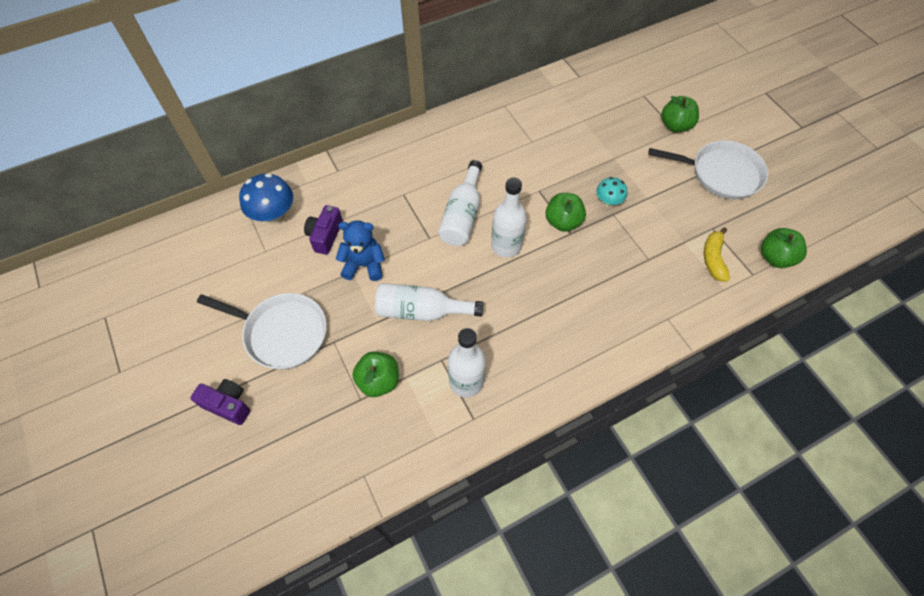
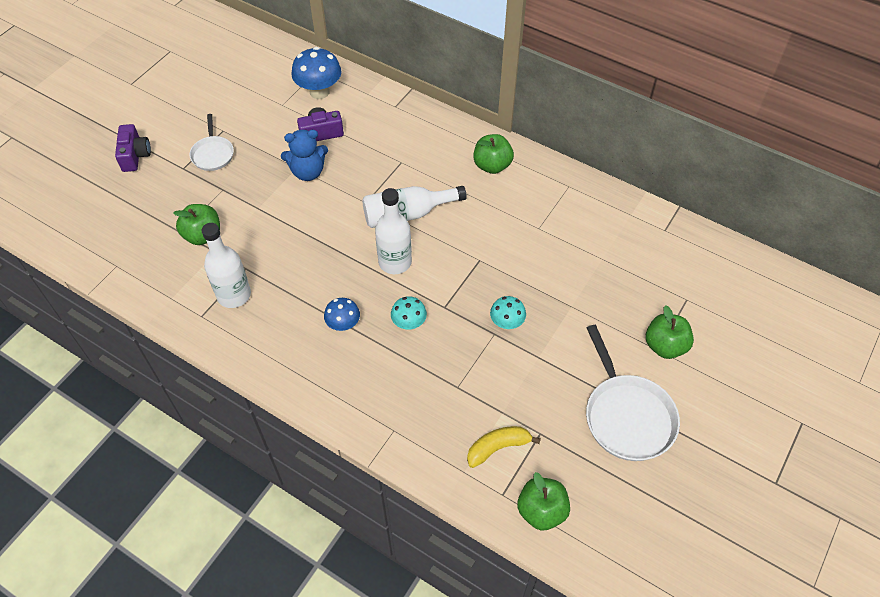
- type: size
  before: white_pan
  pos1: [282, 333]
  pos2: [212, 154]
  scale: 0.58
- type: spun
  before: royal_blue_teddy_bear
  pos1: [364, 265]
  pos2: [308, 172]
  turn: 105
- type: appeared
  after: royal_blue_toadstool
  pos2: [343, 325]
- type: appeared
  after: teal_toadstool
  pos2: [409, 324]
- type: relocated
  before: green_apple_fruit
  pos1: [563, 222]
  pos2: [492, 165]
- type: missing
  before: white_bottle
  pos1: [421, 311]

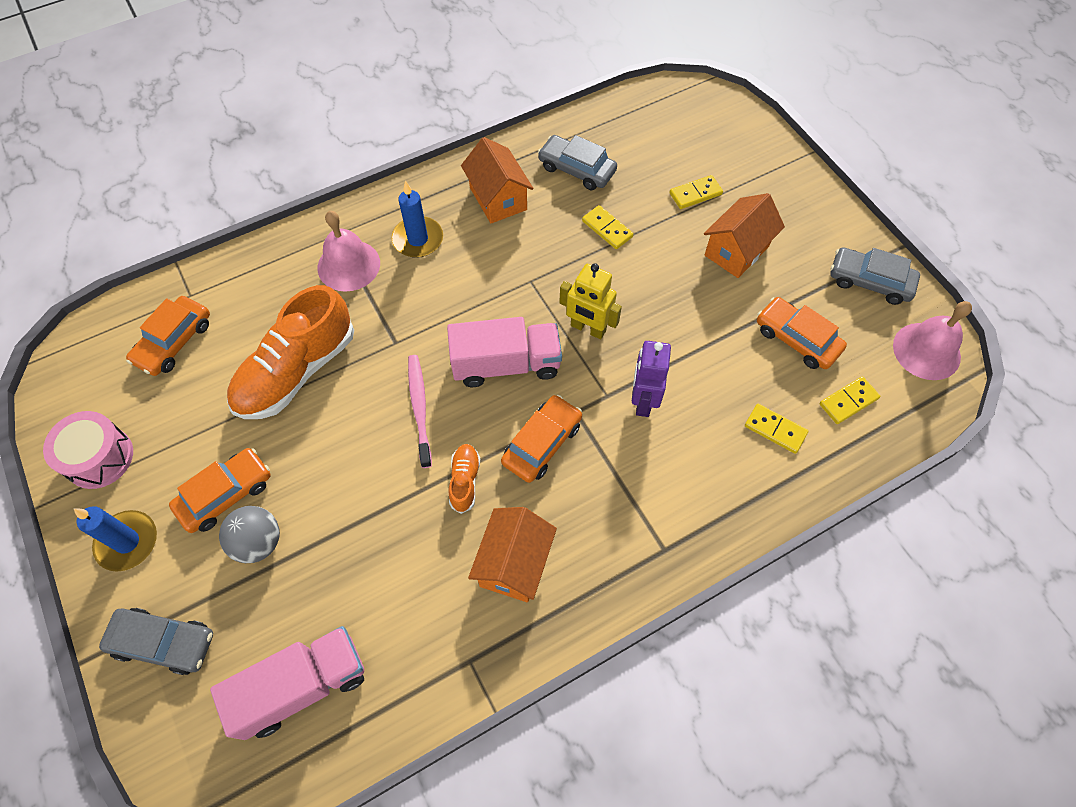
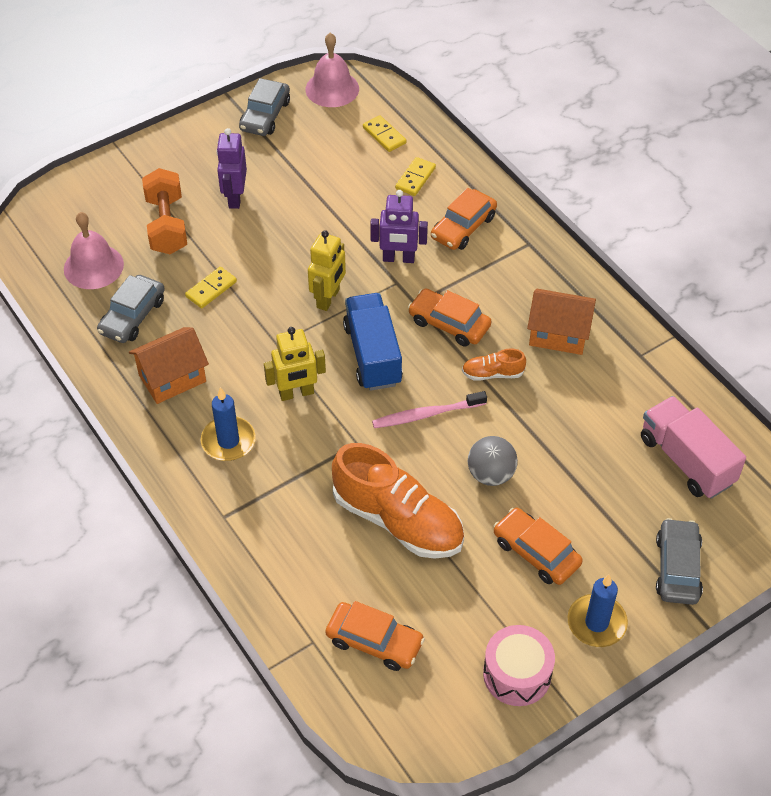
- type: relocated
  before: rose-pink_hand_bell
  pos1: [348, 265]
  pos2: [93, 266]
- type: exchanged
  before: yellow_domino_tile
  after: bright_orange_free_weight
  pos1: [695, 194]
  pos2: [166, 225]
- type: exchanged
  before: bright_orange_house
  after: violet_robot_figure
  pos1: [736, 251]
  pos2: [235, 197]
- type: appeared
  after: yellow_robot_figure
  pos2: [296, 393]
- type: colour
  before: rose-pink_toy_truck
  after: royal_blue_toy_truck
  pos1: [506, 364]
  pos2: [372, 355]
- type: relocated
  before: bright_orange_car
  pos1: [796, 339]
  pos2: [463, 227]
- type: relocated
  before: gray_sphere
  pos1: [258, 542]
  pos2: [491, 474]

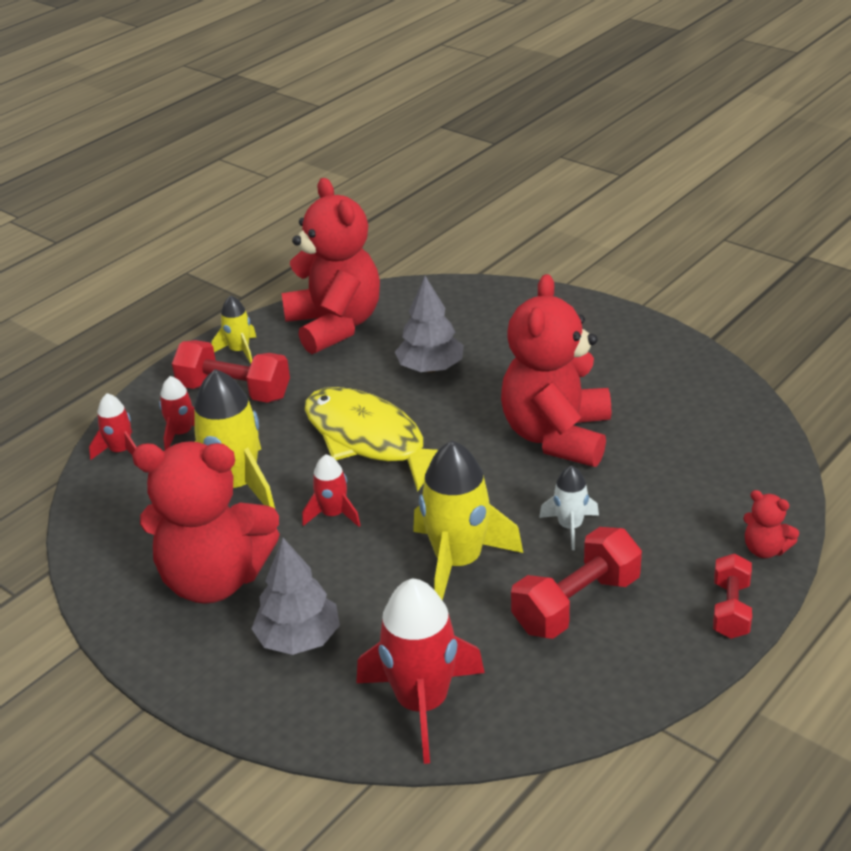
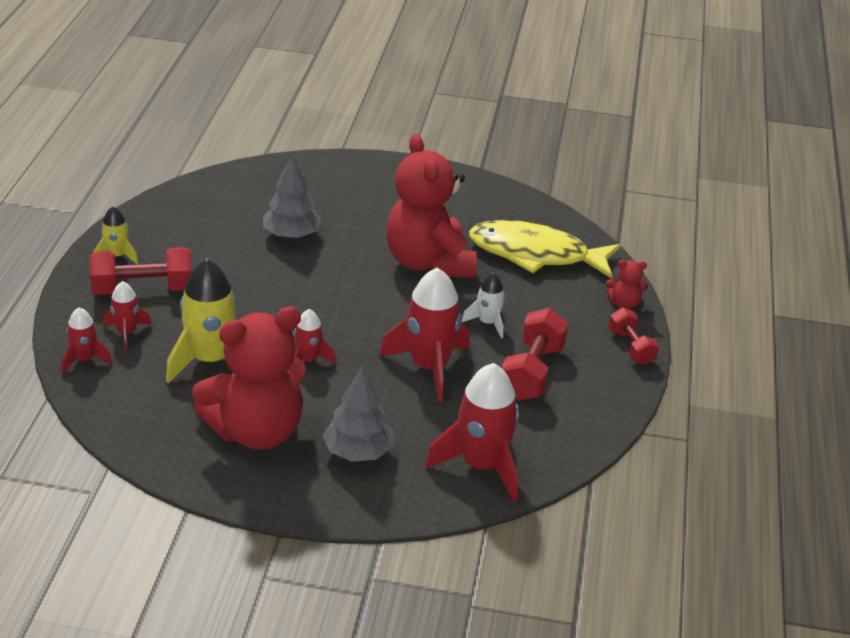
- type: colour
  before: yellow_toy_rocket
  after: crimson_toy_rocket
  pos1: [458, 562]
  pos2: [429, 367]
- type: relocated
  before: yellow_toy_fish
  pos1: [371, 440]
  pos2: [536, 254]
- type: missing
  before: crimson_teddy_bear
  pos1: [335, 325]

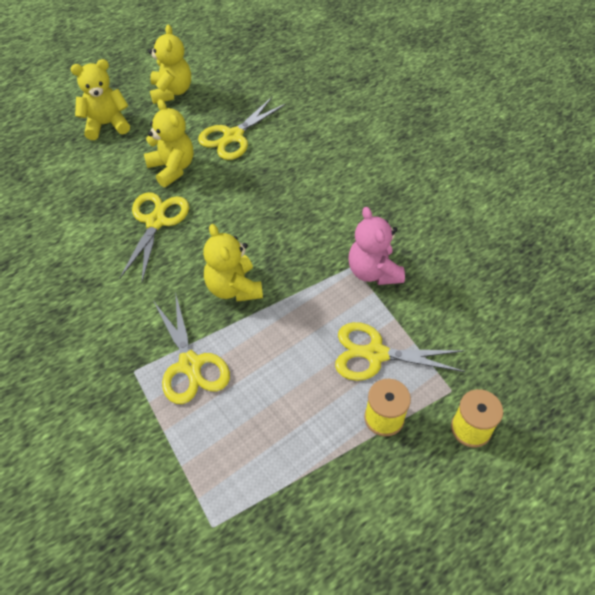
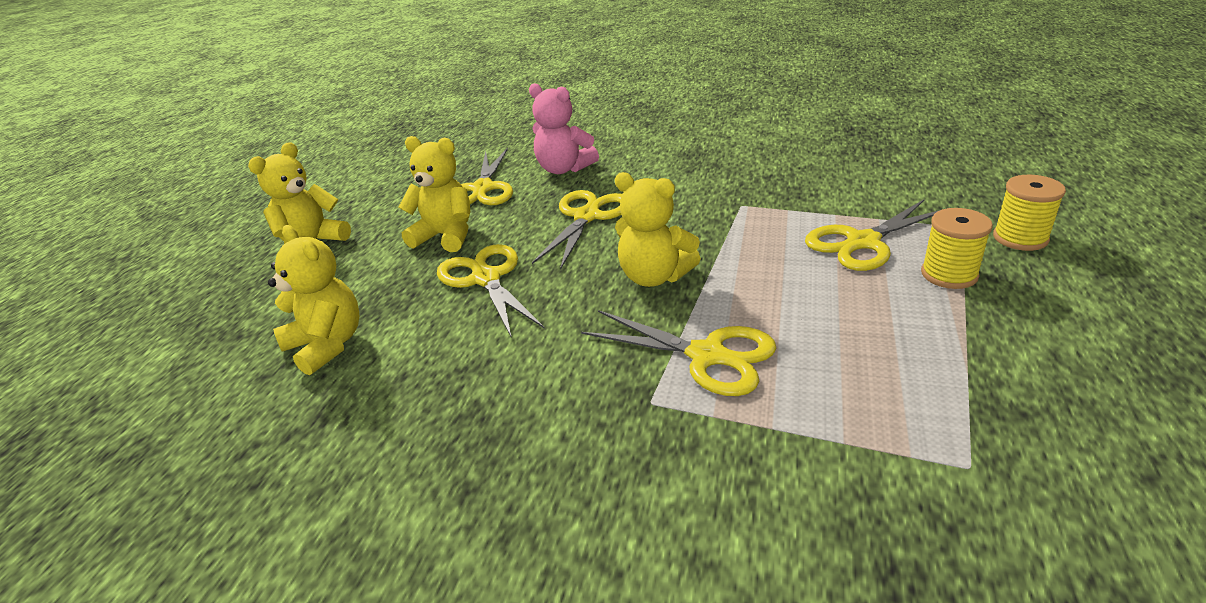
- type: relocated
  before: yellow_teddy_bear
  pos1: [171, 92]
  pos2: [327, 345]
- type: relocated
  before: rose-pink_teddy_bear
  pos1: [373, 272]
  pos2: [564, 169]
- type: appeared
  after: yellow_shears
  pos2: [587, 217]

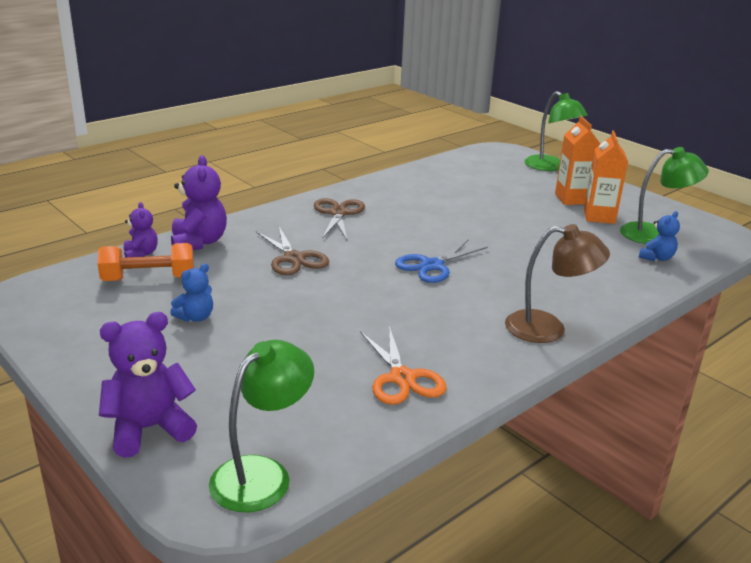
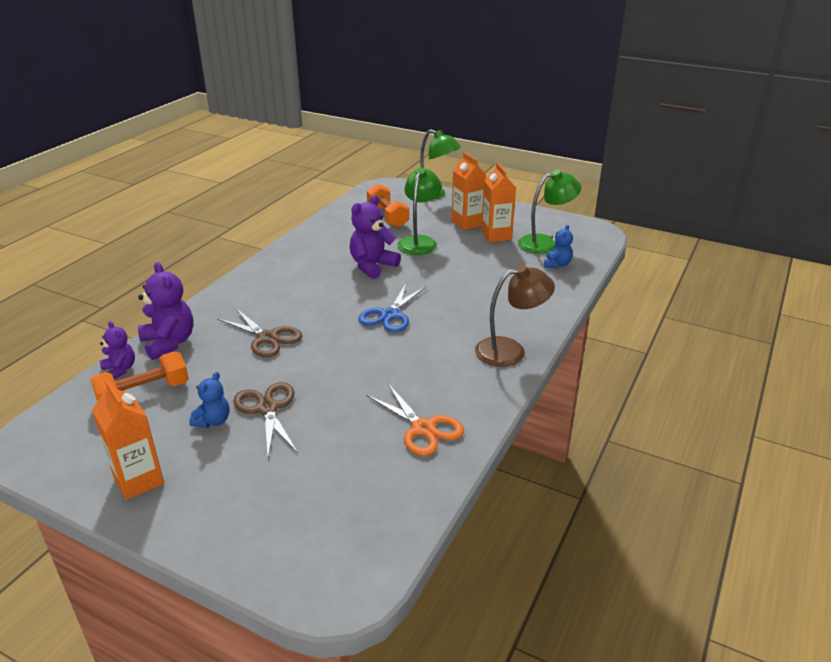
- type: appeared
  after: bright_orange_milk_carton
  pos2: [139, 480]
- type: relocated
  before: russet_shears
  pos1: [338, 213]
  pos2: [267, 408]
- type: relocated
  before: violet_teddy_bear
  pos1: [149, 429]
  pos2: [372, 266]
- type: appeared
  after: bright_orange_free_weight
  pos2: [387, 216]
- type: relocated
  before: green_reading_lamp
  pos1: [262, 474]
  pos2: [419, 241]

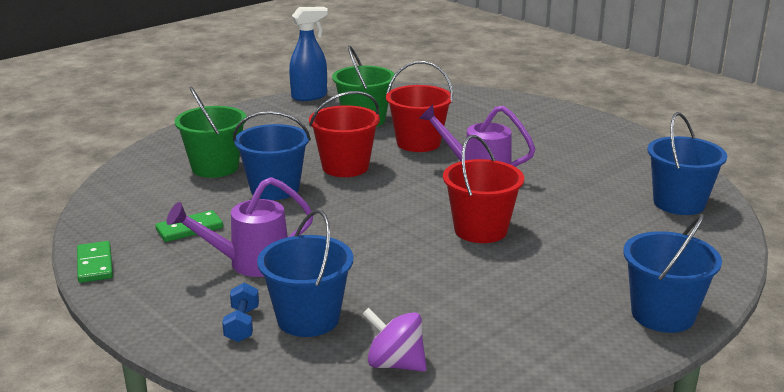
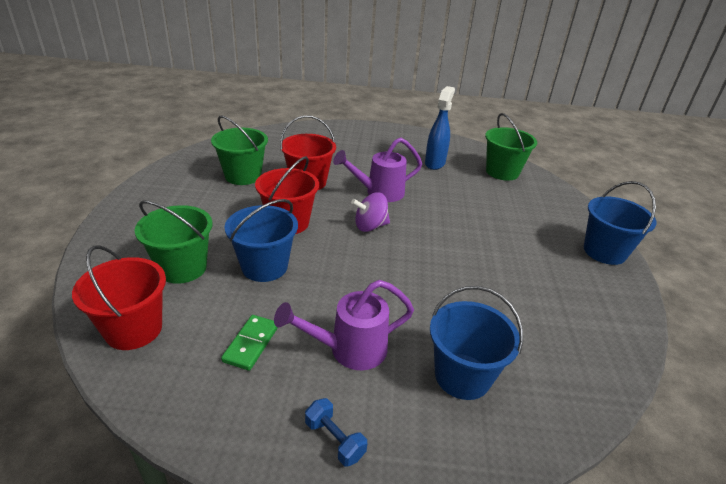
- type: relocated
  before: crimson_sand_bucket
  pos1: [480, 230]
  pos2: [133, 329]
- type: spun
  before: violet_sprinkling_can
  pos1: [250, 263]
  pos2: [349, 350]
  turn: 45
- type: relocated
  before: royal_blue_free_weight
  pos1: [242, 325]
  pos2: [334, 440]
- type: relocated
  before: violet_toy_top
  pos1: [395, 364]
  pos2: [370, 226]
- type: relocated
  before: royal_blue_spray_bottle
  pos1: [309, 96]
  pos2: [435, 163]
- type: colour
  before: royal_blue_sand_bucket
  after: green_sand_bucket
  pos1: [679, 203]
  pos2: [502, 172]
- type: missing
  before: green_domino_tile
  pos1: [95, 265]

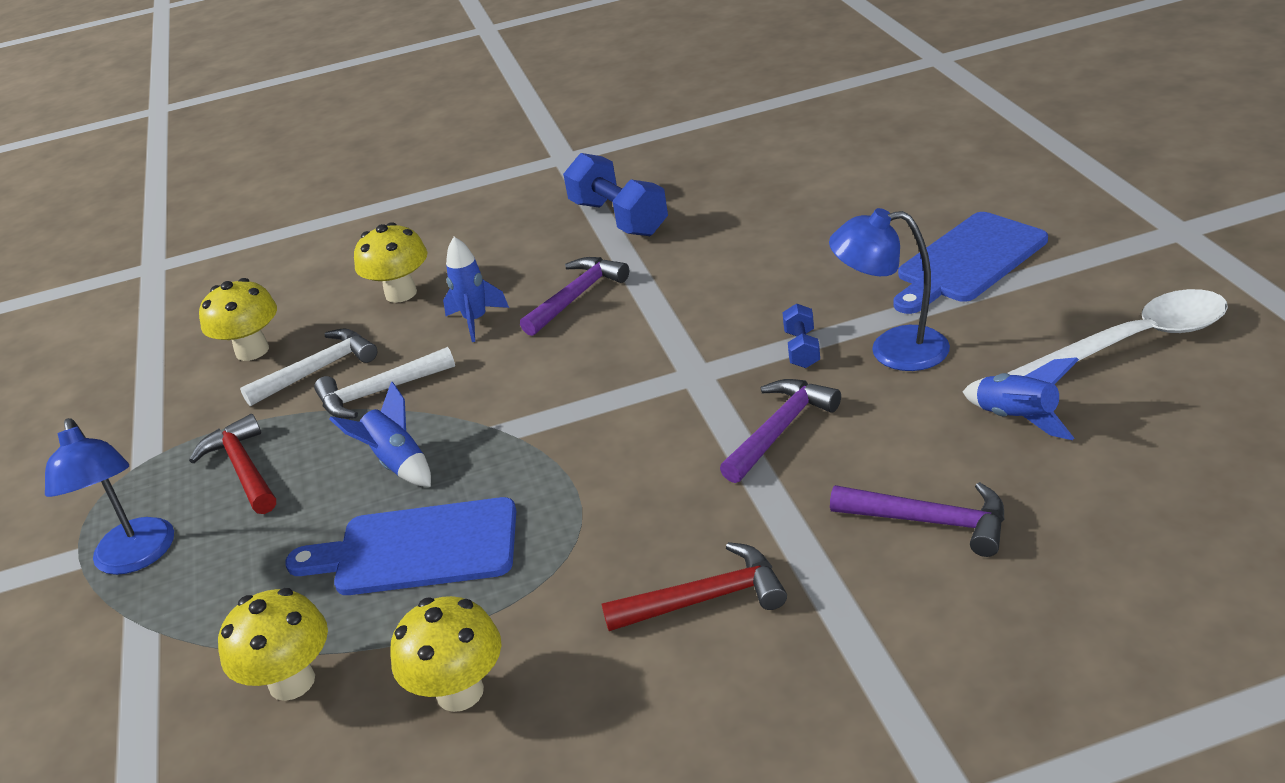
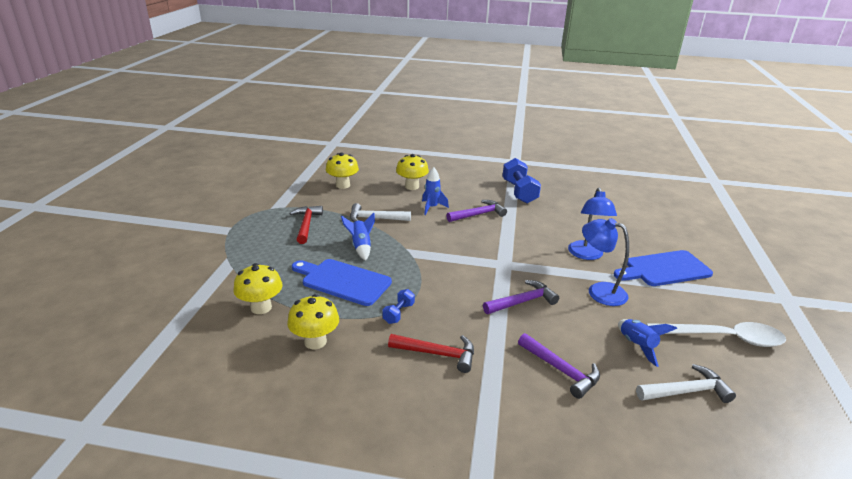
- type: relocated
  before: royal_blue_free_weight
  pos1: [802, 349]
  pos2: [398, 313]
- type: relocated
  before: royal_blue_reading_lamp
  pos1: [135, 558]
  pos2: [586, 255]
- type: relocated
  before: white_claw_hammer
  pos1: [318, 370]
  pos2: [686, 391]

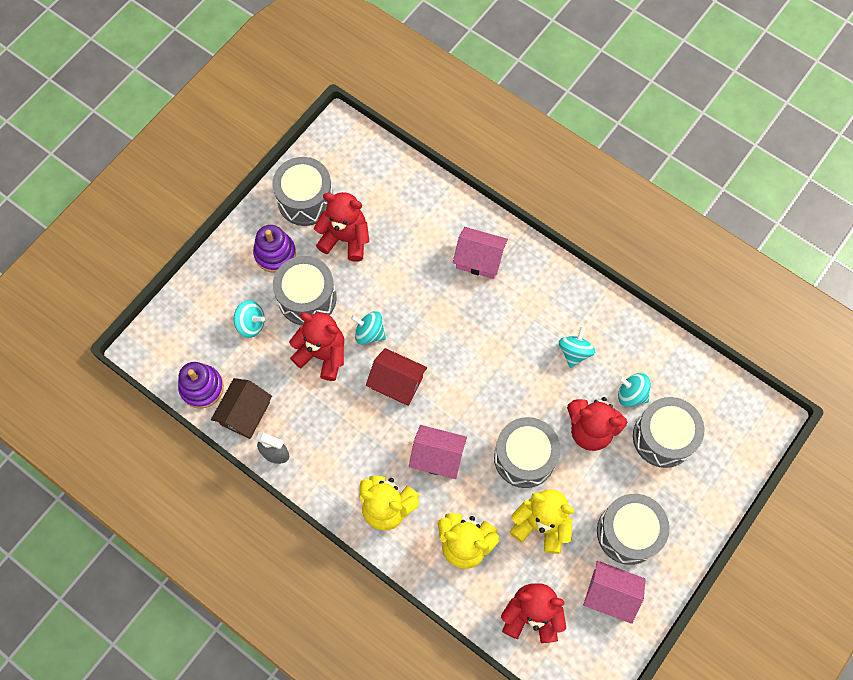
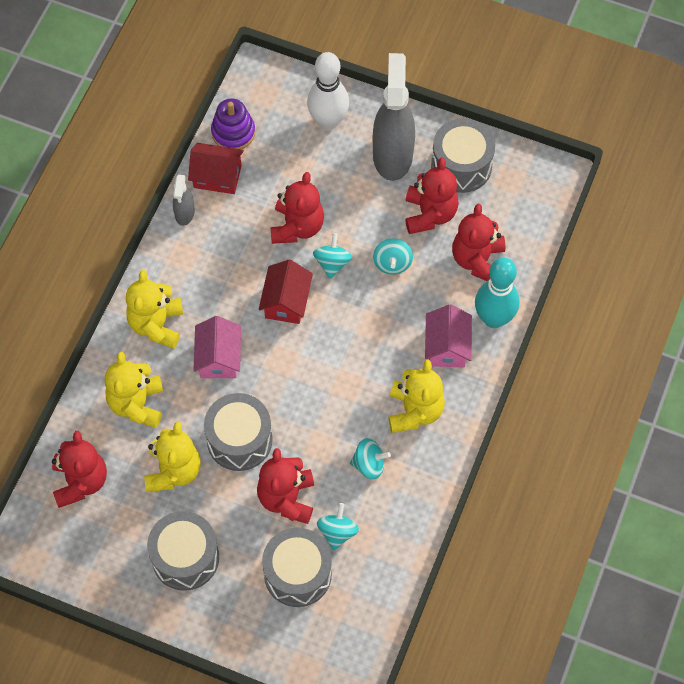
- type: colour
  before: russet_house
  after: crimson_house
  pos1: [245, 413]
  pos2: [217, 176]
- type: appeared
  after: white_bowling_pin
  pos2: [328, 121]
- type: exchanged
  before: violet_stacking_rings
  after: gray_spray_bottle
  pos1: [275, 253]
  pos2: [392, 155]
- type: relocated
  before: teal_toy_top
  pos1: [251, 324]
  pos2: [392, 263]
- type: appeared
  after: yellow_teddy_bear
  pos2: [414, 411]
- type: appeared
  after: crimson_teddy_bear
  pos2: [478, 260]
- type: appeared
  after: teal_bowling_pin
  pos2: [494, 318]
- type: missing
  before: gray_drum
  pos1: [307, 298]
- type: missing
  before: rose-pink_house
  pos1: [610, 594]

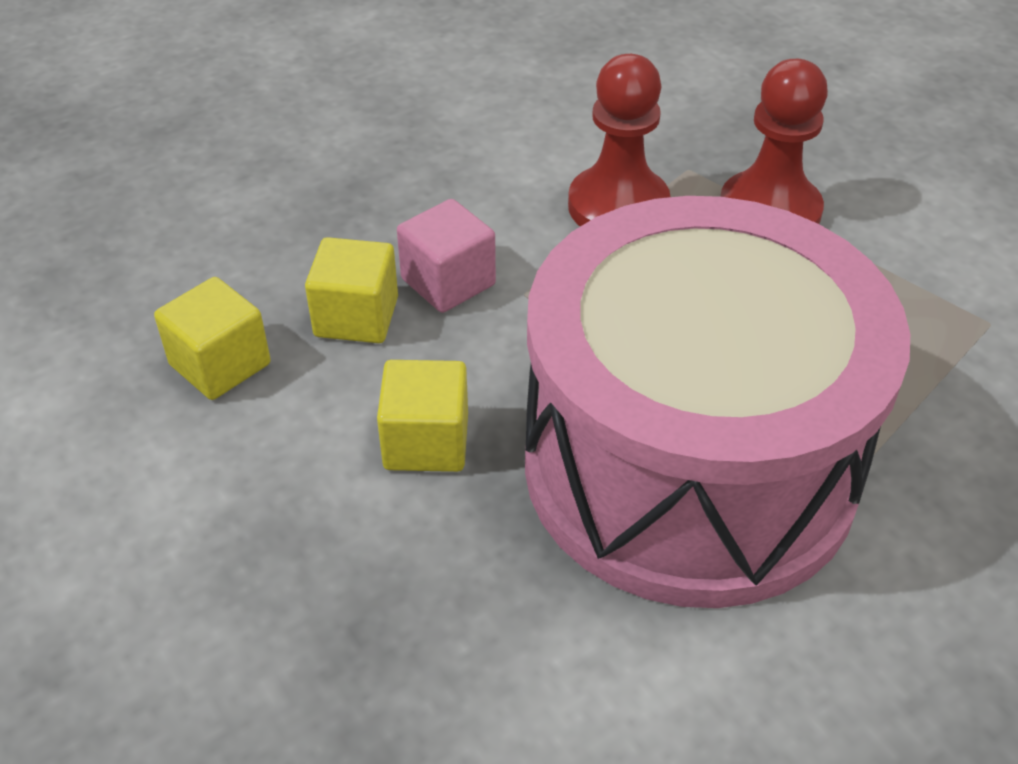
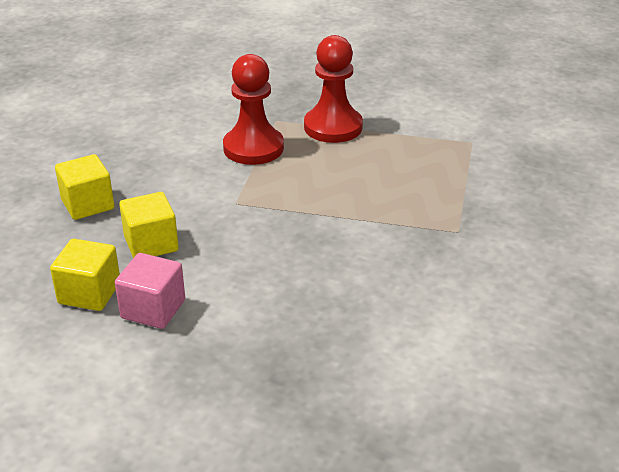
- type: relocated
  before: yellow_solid_cube
  pos1: [426, 442]
  pos2: [88, 204]
- type: relocated
  before: rose-pink_solid_cube
  pos1: [448, 282]
  pos2: [153, 309]
- type: missing
  before: rose-pink_drum
  pos1: [689, 466]

